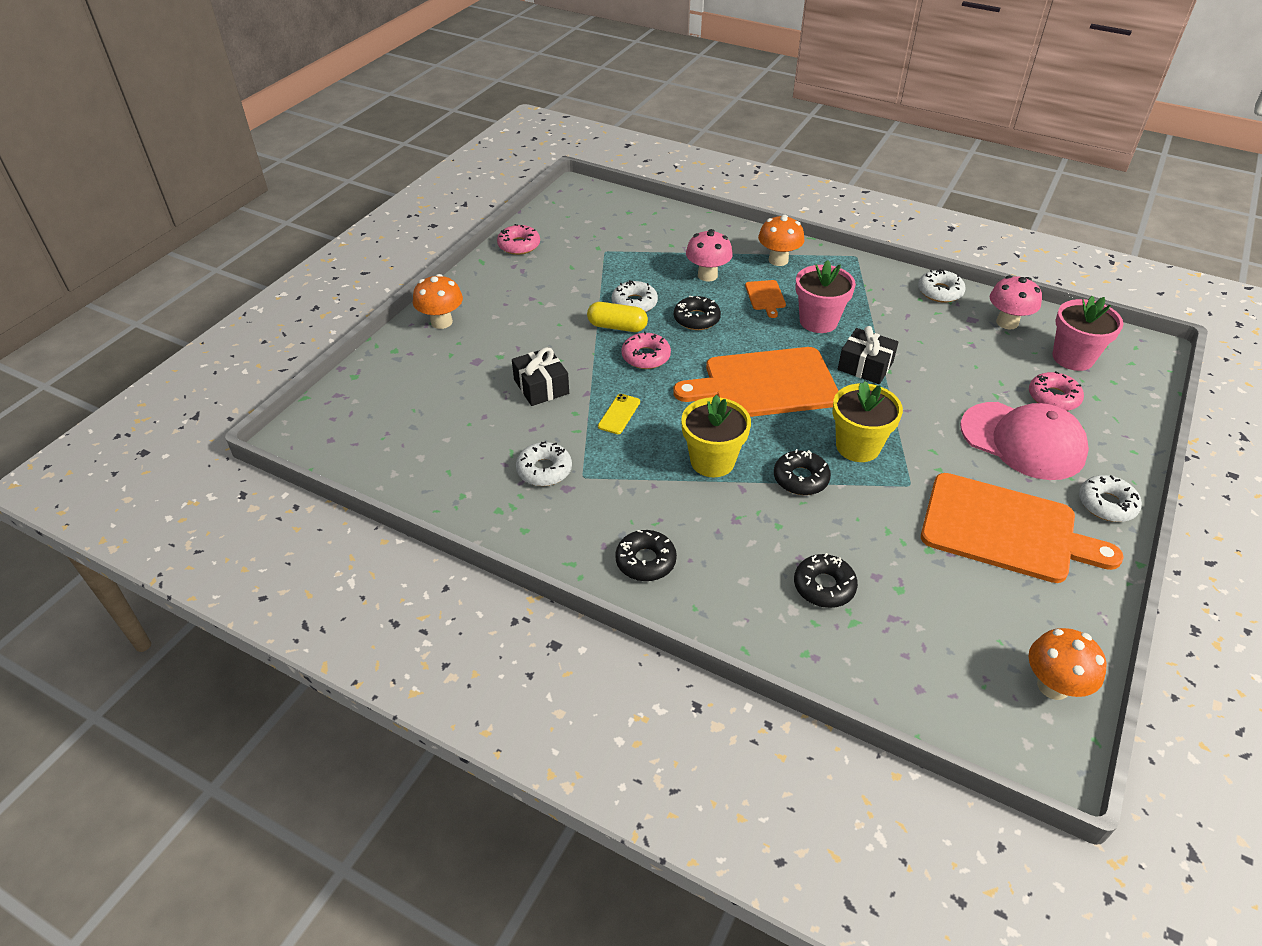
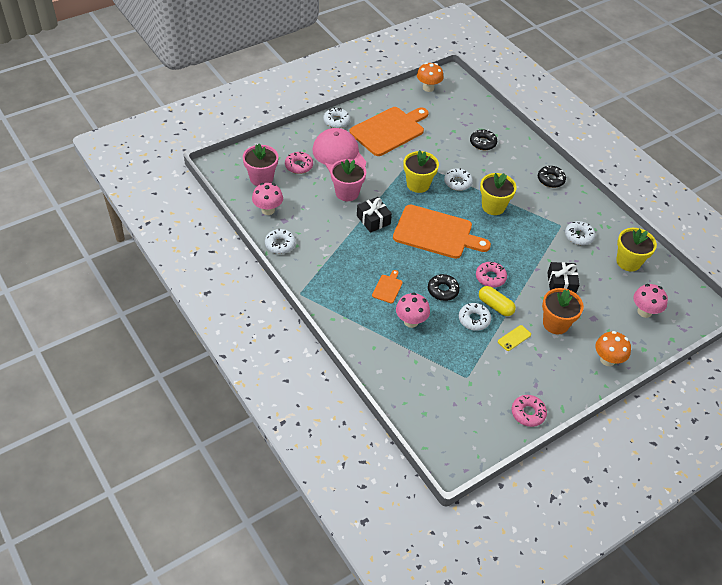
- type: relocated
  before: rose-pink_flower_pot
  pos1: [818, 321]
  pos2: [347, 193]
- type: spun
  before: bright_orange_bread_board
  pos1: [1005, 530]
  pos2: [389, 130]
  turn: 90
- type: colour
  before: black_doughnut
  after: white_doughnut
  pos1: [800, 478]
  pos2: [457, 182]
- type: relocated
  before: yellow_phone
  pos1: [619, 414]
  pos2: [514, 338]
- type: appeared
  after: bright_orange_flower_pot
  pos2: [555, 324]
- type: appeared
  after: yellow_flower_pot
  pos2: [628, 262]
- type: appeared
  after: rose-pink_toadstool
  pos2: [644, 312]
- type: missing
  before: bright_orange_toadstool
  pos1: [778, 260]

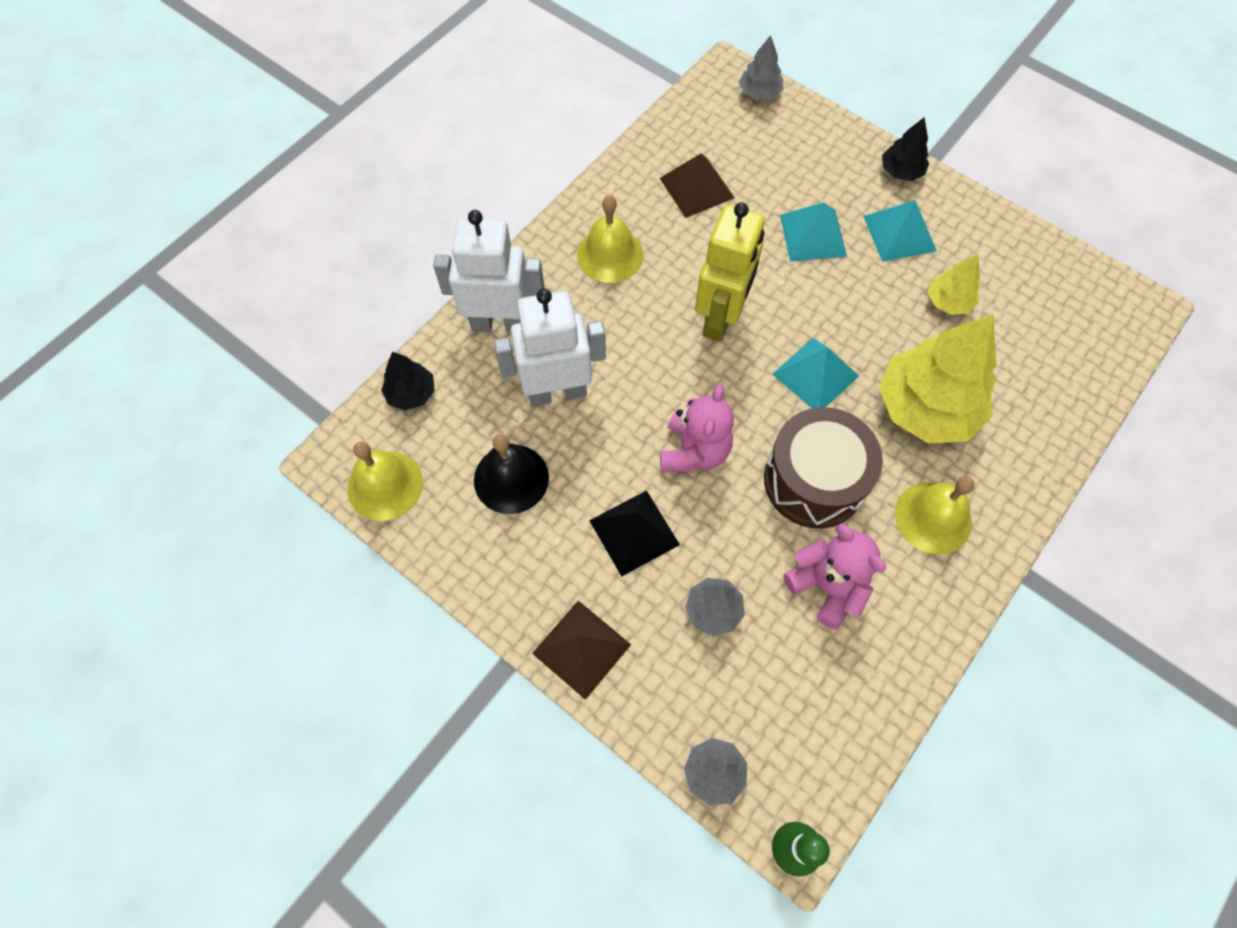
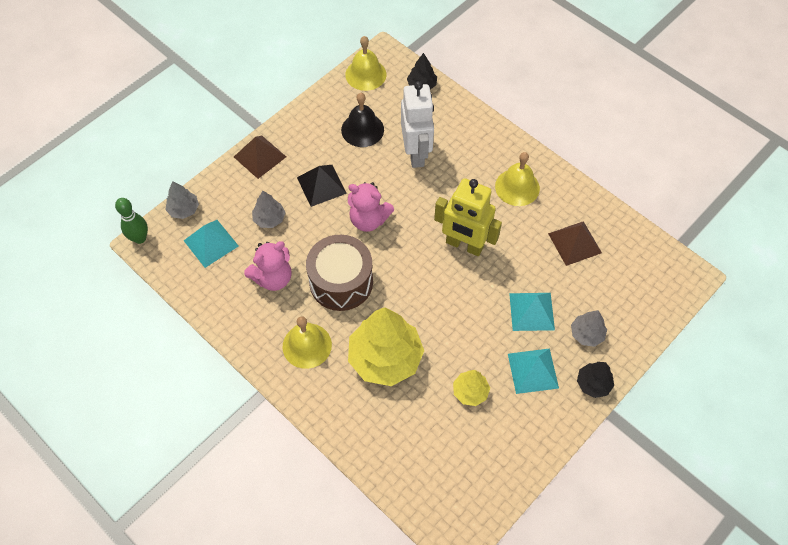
- type: relocated
  before: teal_pyramid
  pos1: [815, 375]
  pos2: [211, 243]
- type: relocated
  before: gray_tree
  pos1: [759, 93]
  pos2: [586, 334]
- type: missing
  before: white_robot_figure
  pos1: [499, 323]

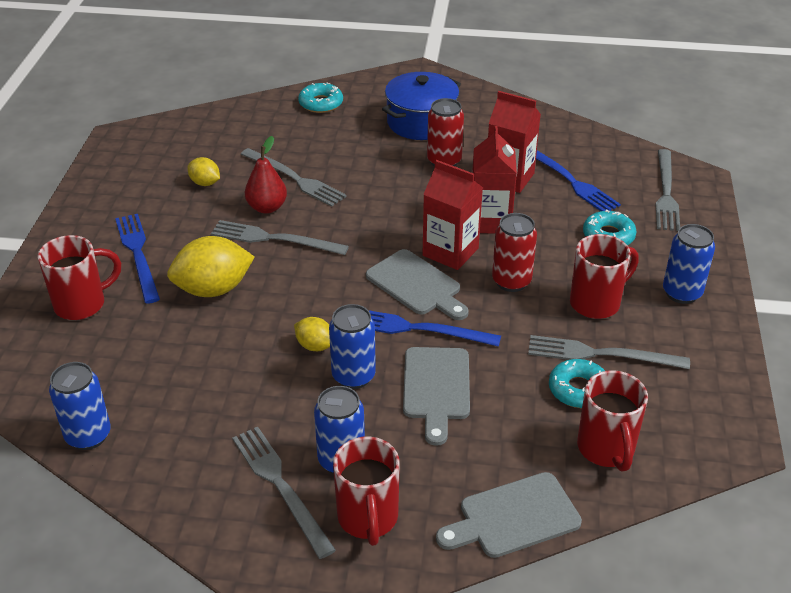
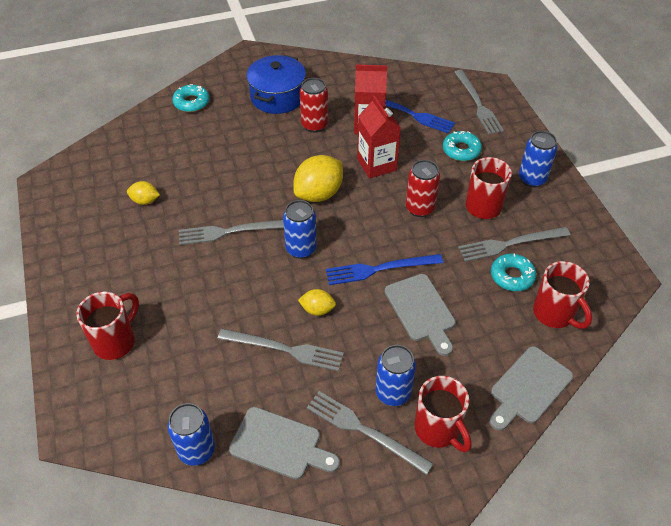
- type: relocated
  before: gray_fork
  pos1: [295, 179]
  pos2: [285, 349]
- type: relocated
  before: gray_bread_board
  pos1: [416, 285]
  pos2: [280, 444]
- type: relocated
  before: royal_blue_soda_can
  pos1: [353, 376]
  pos2: [301, 249]
- type: relocated
  before: yellow_citrus_fruit
  pos1: [213, 289]
  pos2: [319, 194]
- type: missing
  before: royal_blue_fork
  pos1: [138, 254]
- type: missing
  before: crimson_toy_pear
  pos1: [267, 207]
- type: missing
  before: crimson_milk_carton
  pos1: [450, 252]

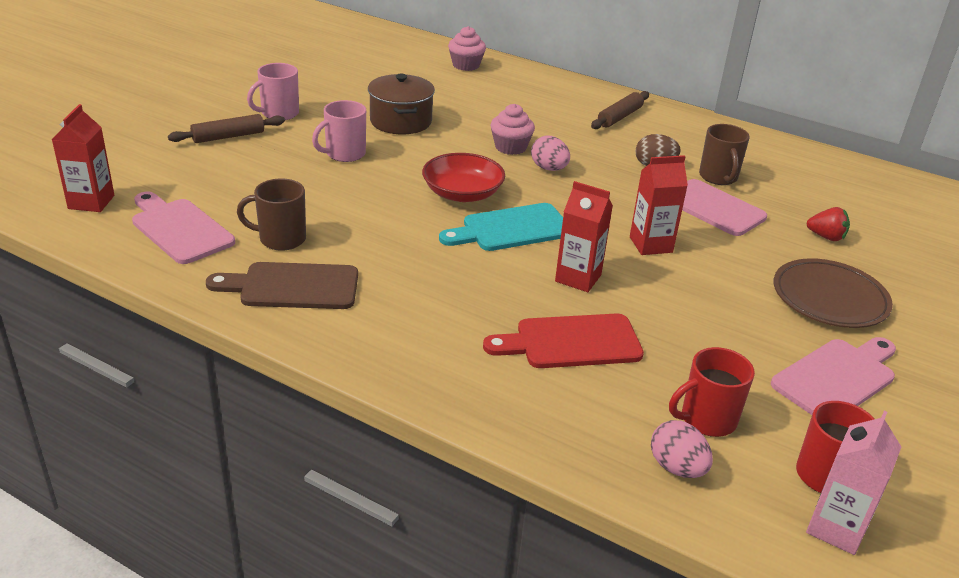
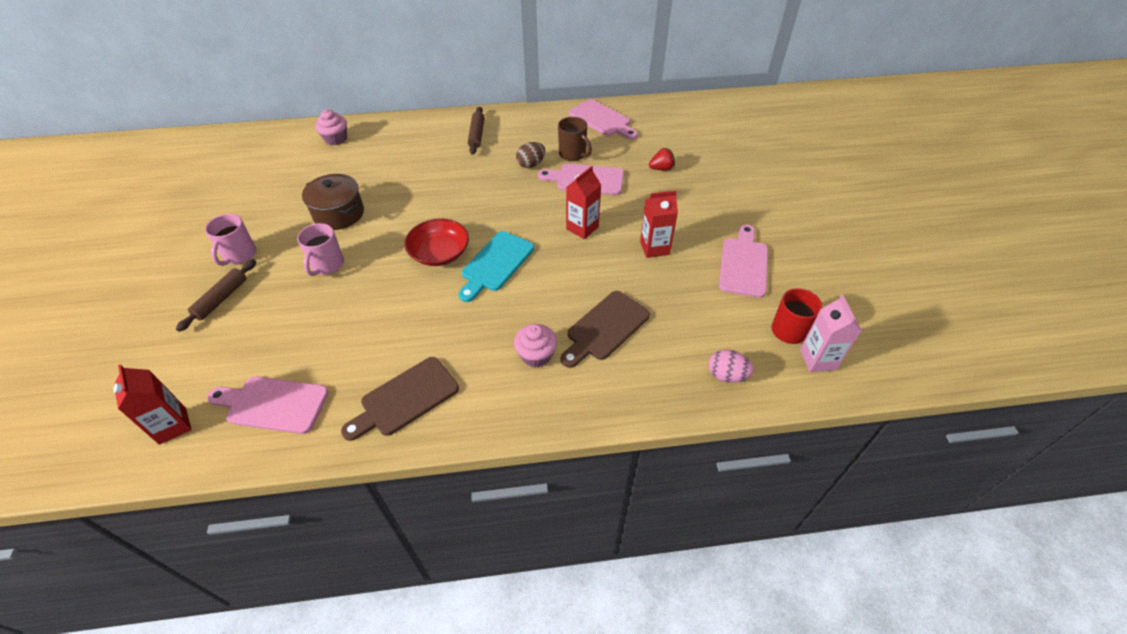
- type: relocated
  before: rose-pink_muffin
  pos1: [510, 147]
  pos2: [536, 355]
- type: colour
  before: crimson_bread_board
  after: russet_bread_board
  pos1: [571, 342]
  pos2: [605, 328]
- type: appeared
  after: rose-pink_bread_board
  pos2: [602, 120]
- type: relocated
  before: crimson_milk_carton
  pos1: [578, 278]
  pos2: [654, 248]
- type: missing
  before: russet_tea_mug
  pos1: [281, 239]
- type: missing
  before: rose-pink_egg
  pos1: [549, 168]
- type: missing
  before: crimson_tea_mug
  pos1: [706, 419]
- type: missing
  before: russet_dinner_plate
  pos1: [829, 298]

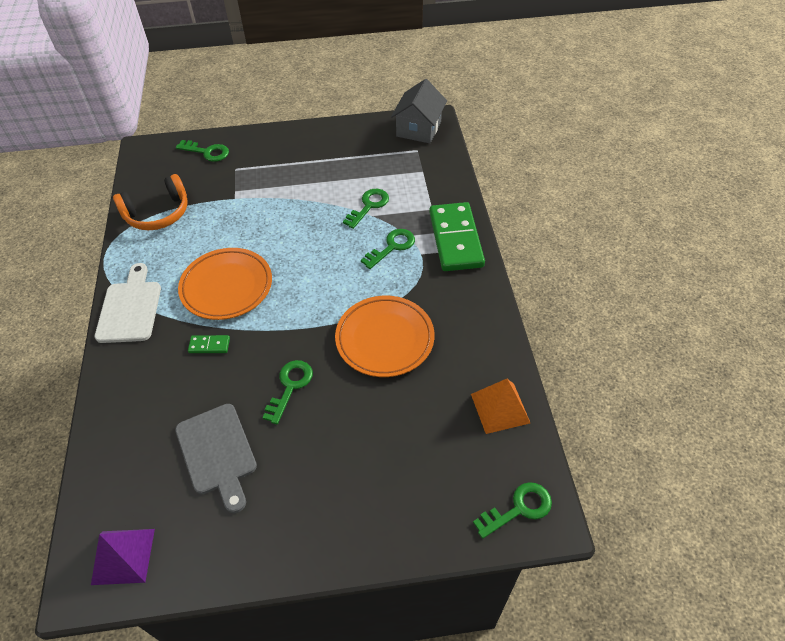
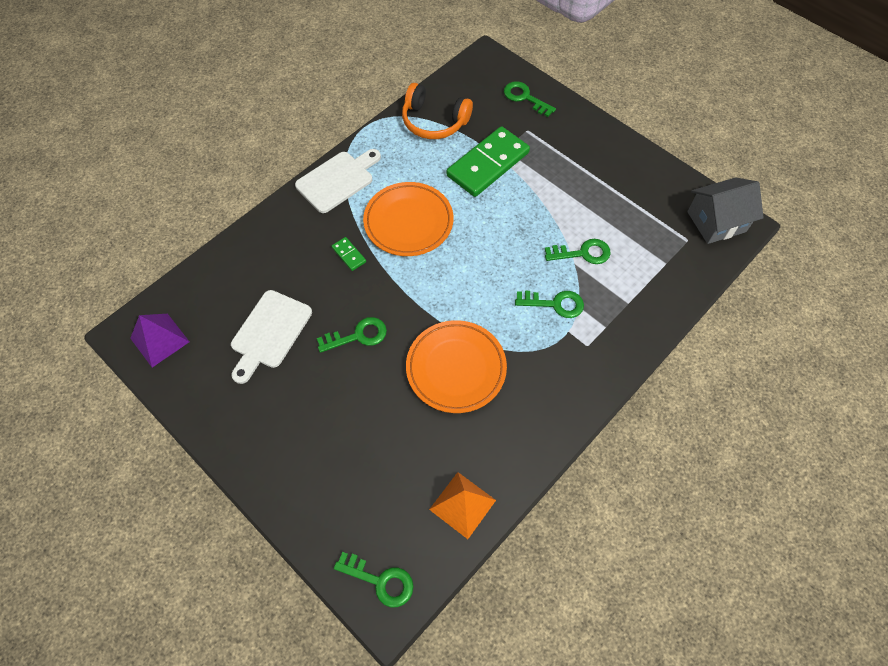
- type: colour
  before: gray_bread_board
  after: white_bread_board
  pos1: [217, 453]
  pos2: [269, 333]
- type: relocated
  before: green_domino_tile
  pos1: [456, 239]
  pos2: [488, 164]
- type: spun
  before: green_door_key
  pos1: [207, 152]
  pos2: [525, 98]
  turn: 150

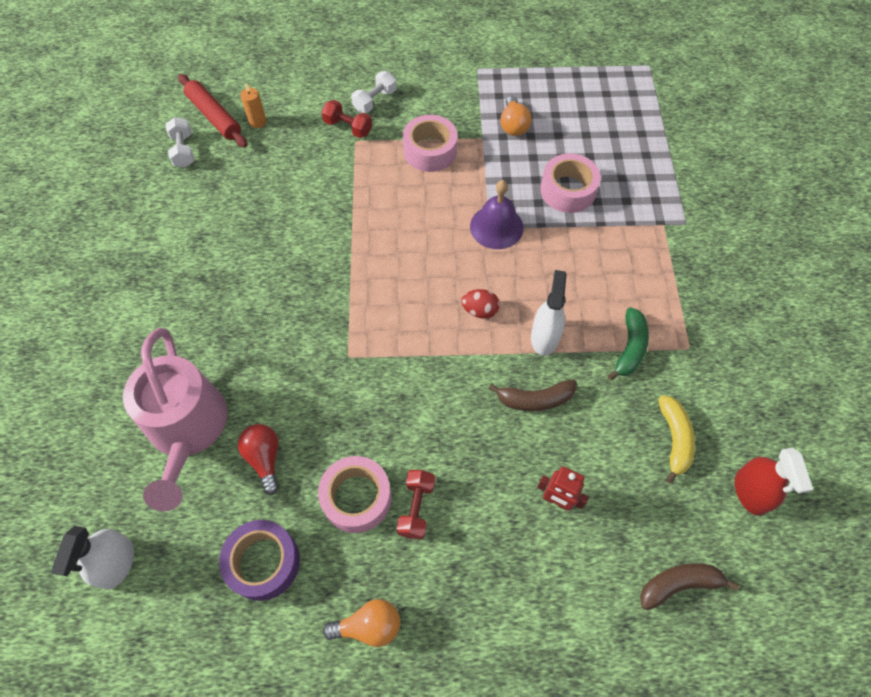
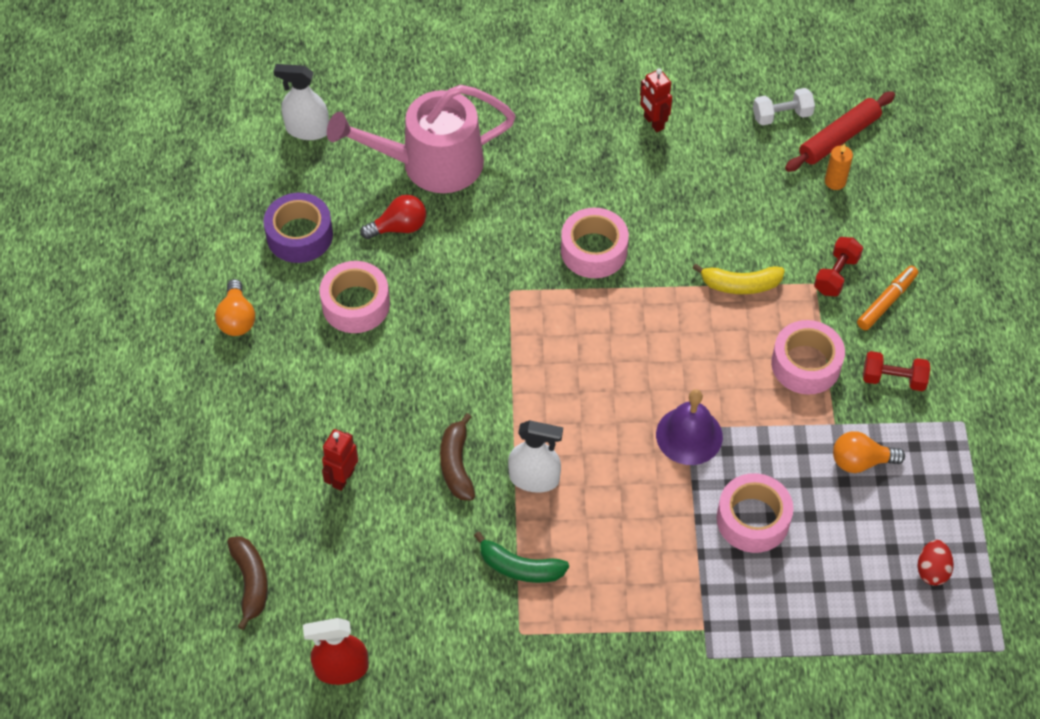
- type: appeared
  after: rose-pink_sticky_tape
  pos2: [594, 250]
- type: appeared
  after: crimson_robot_figure
  pos2: [653, 122]
- type: relocated
  before: yellow_banana
  pos1: [674, 439]
  pos2: [740, 285]
- type: exchanged
  before: white_free_weight
  after: bright_orange_marker_pen
  pos1: [375, 101]
  pos2: [886, 302]
- type: relocated
  before: crimson_free_weight
  pos1: [416, 508]
  pos2: [893, 379]
- type: relocated
  before: crimson_egg
  pos1: [480, 310]
  pos2: [932, 570]

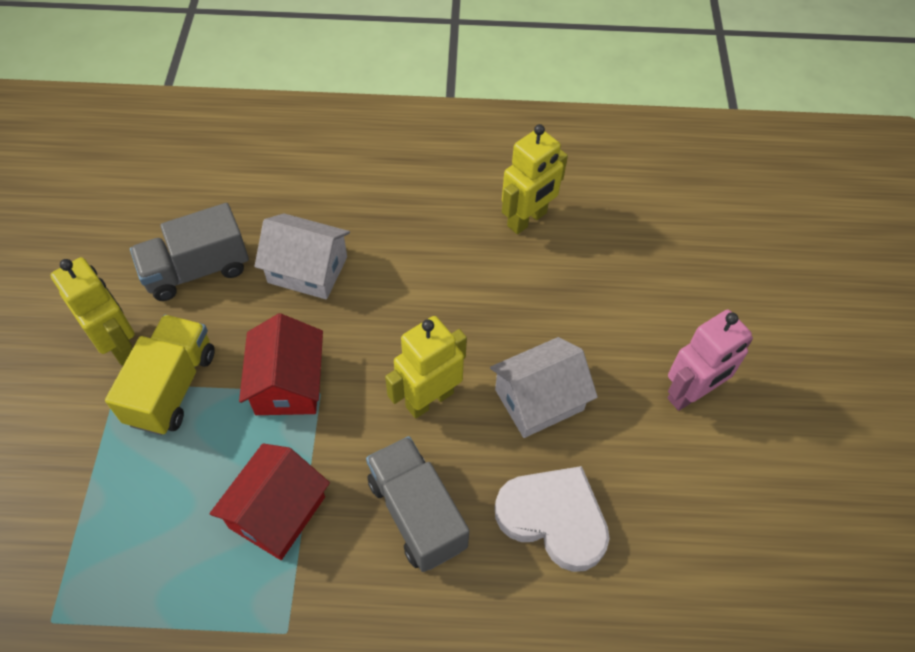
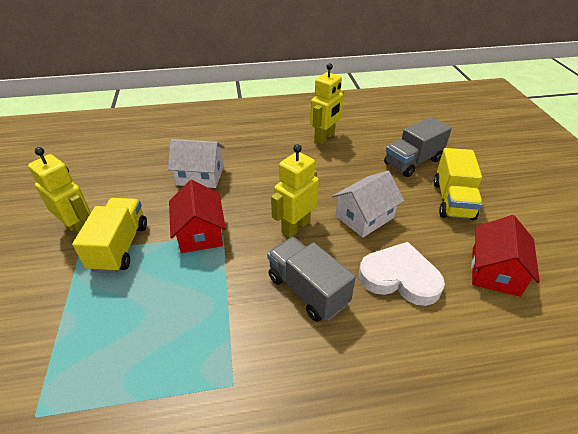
- type: relocated
  before: gray_toy_truck
  pos1: [197, 270]
  pos2: [412, 162]
- type: exchanged
  before: rose-pink_robot_figure
  after: yellow_toy_truck
  pos1: [690, 393]
  pos2: [453, 200]
- type: relocated
  before: crimson_house
  pos1: [277, 512]
  pos2: [495, 271]

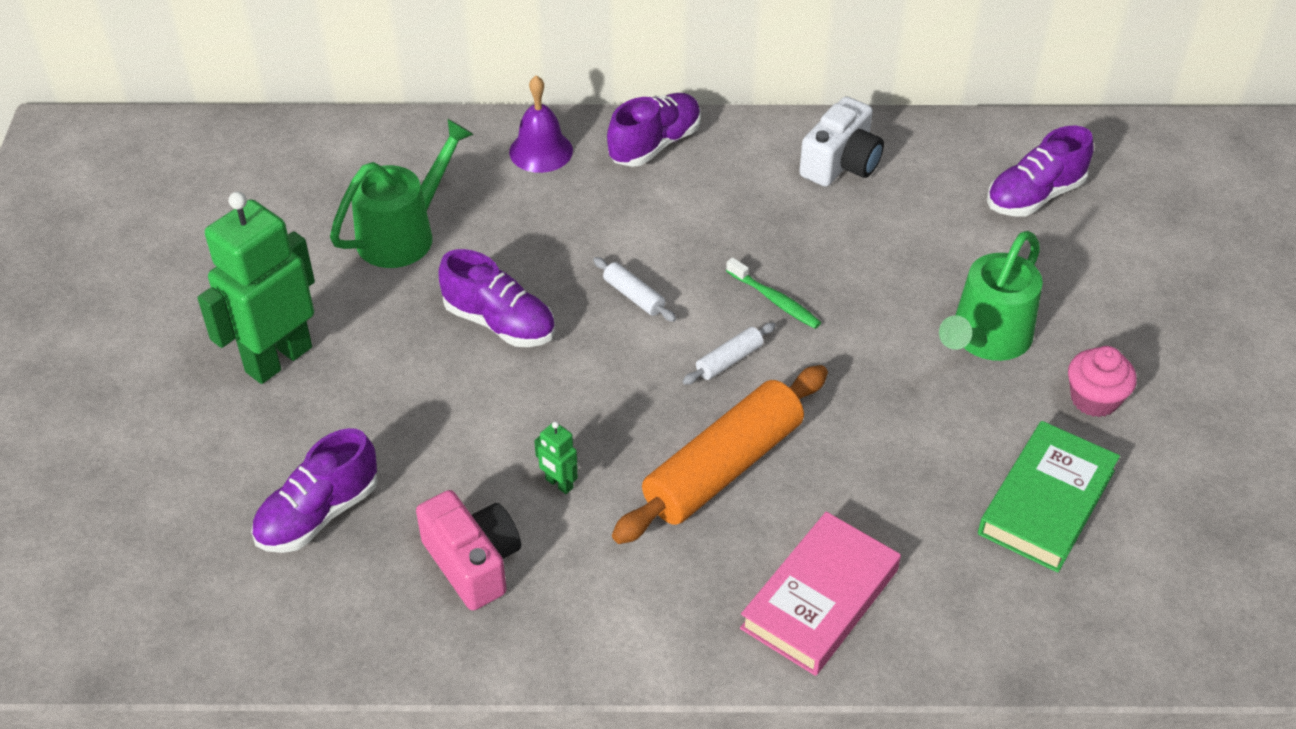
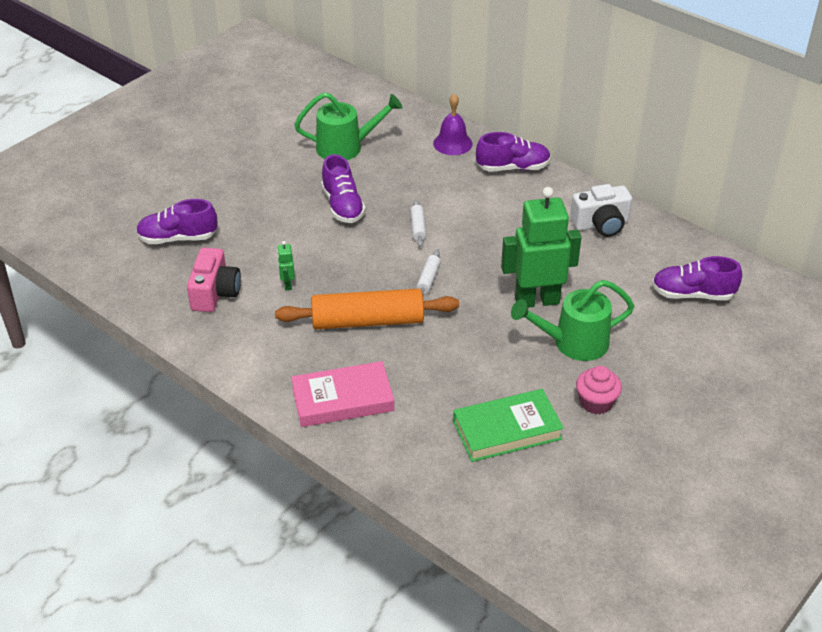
- type: spun
  before: white_dough_roller
  pos1: [729, 360]
  pos2: [428, 279]
  turn: -75
- type: relocated
  before: green_robot_figure
  pos1: [278, 359]
  pos2: [536, 300]
- type: missing
  before: green_tooth_brush
  pos1: [775, 300]

